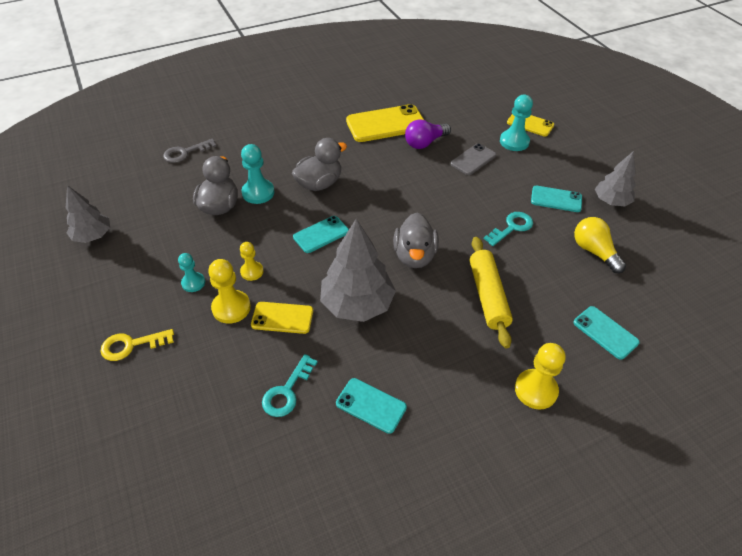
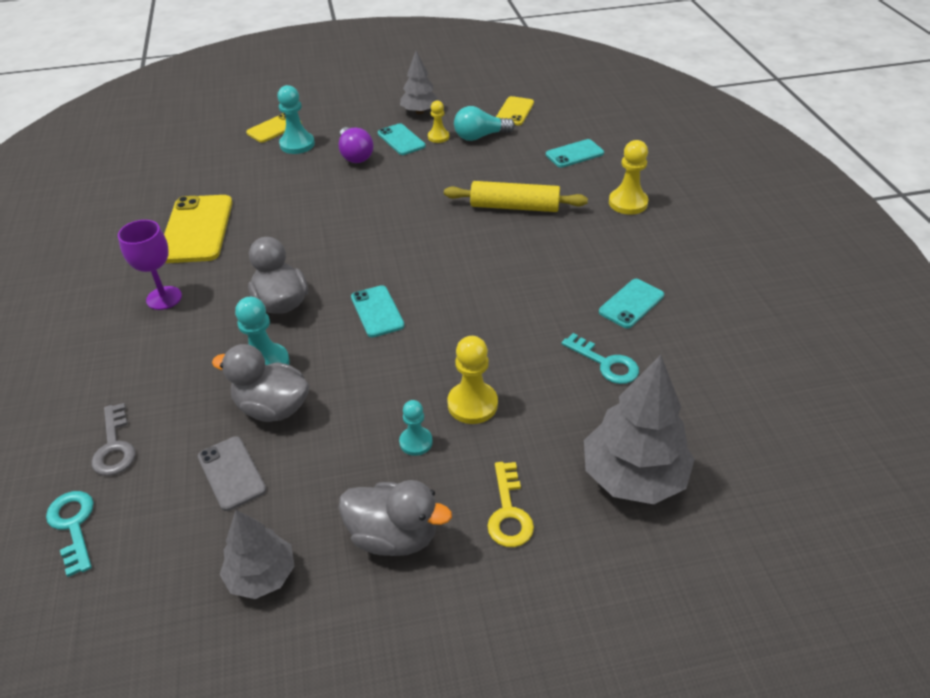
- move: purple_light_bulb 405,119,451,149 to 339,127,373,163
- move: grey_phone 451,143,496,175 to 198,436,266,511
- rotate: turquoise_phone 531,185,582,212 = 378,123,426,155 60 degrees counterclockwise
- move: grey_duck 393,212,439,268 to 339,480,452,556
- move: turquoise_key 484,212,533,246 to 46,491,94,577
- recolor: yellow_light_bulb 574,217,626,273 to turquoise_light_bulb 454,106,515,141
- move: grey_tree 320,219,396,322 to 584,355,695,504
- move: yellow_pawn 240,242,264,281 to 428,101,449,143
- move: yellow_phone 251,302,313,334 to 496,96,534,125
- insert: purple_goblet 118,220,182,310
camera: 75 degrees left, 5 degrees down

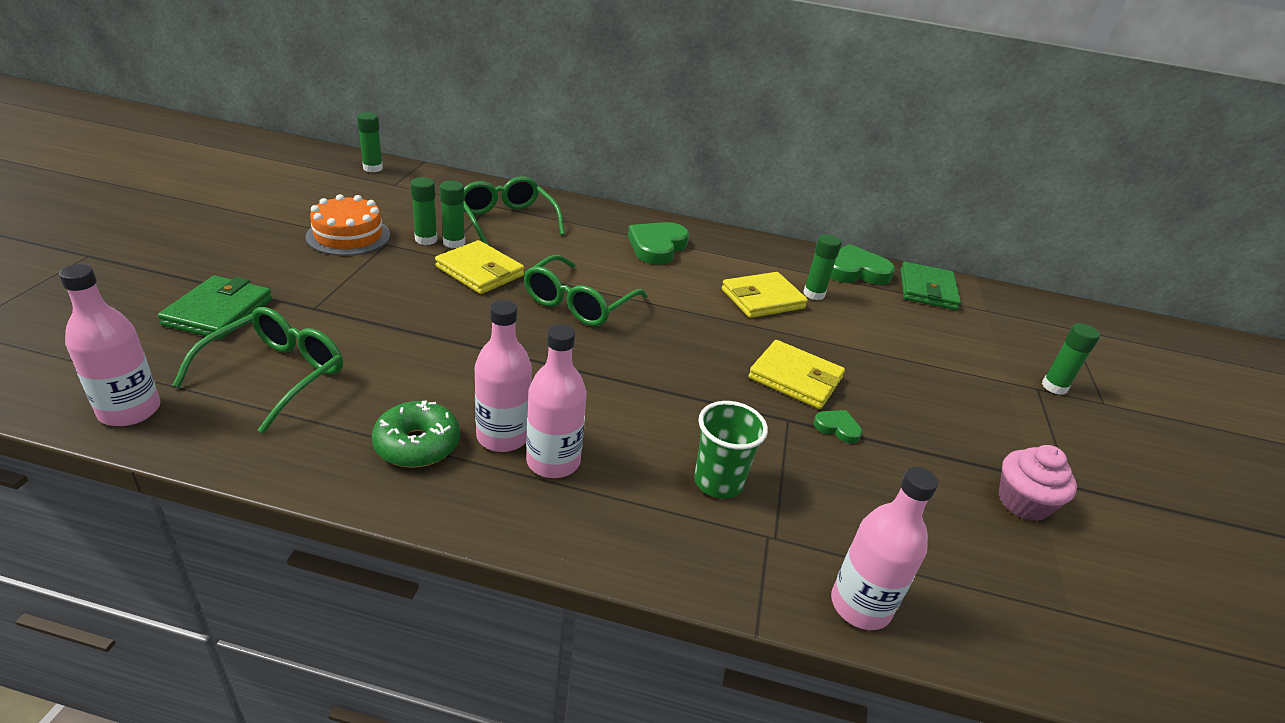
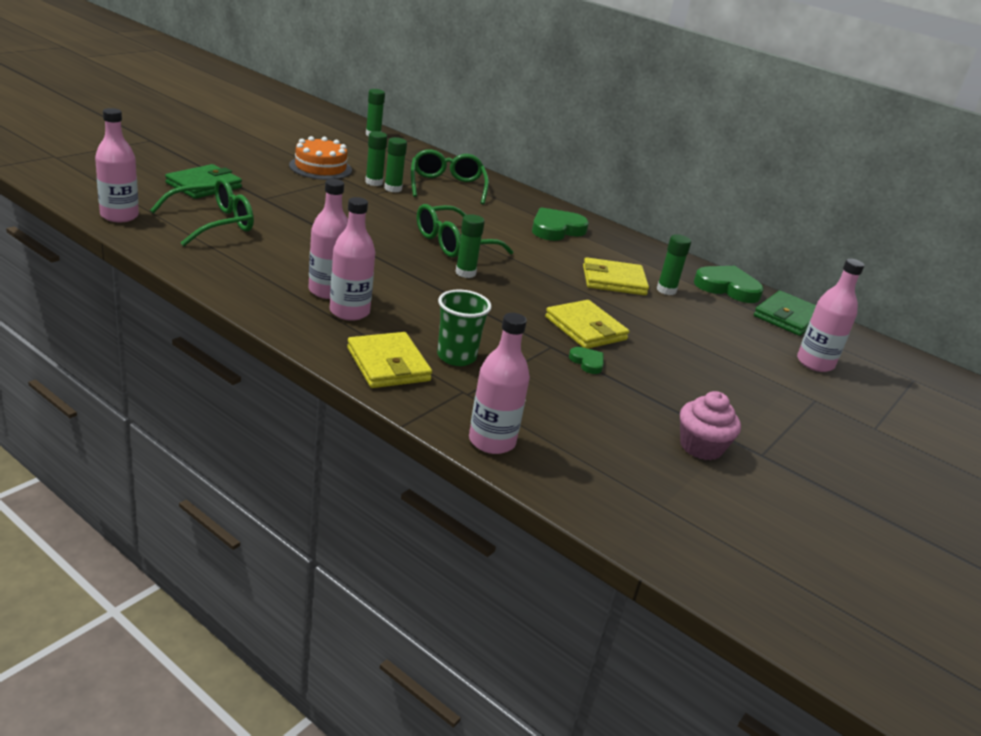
- move: yellow_wallet 435,240,524,294 to 347,332,432,388
- move: green_glue_stick 1042,323,1100,395 to 455,214,485,278
- delete: green_donut 372,400,460,468
- insert: pink_bottle 797,259,864,372
camera: 25 degrees right, 5 degrees down

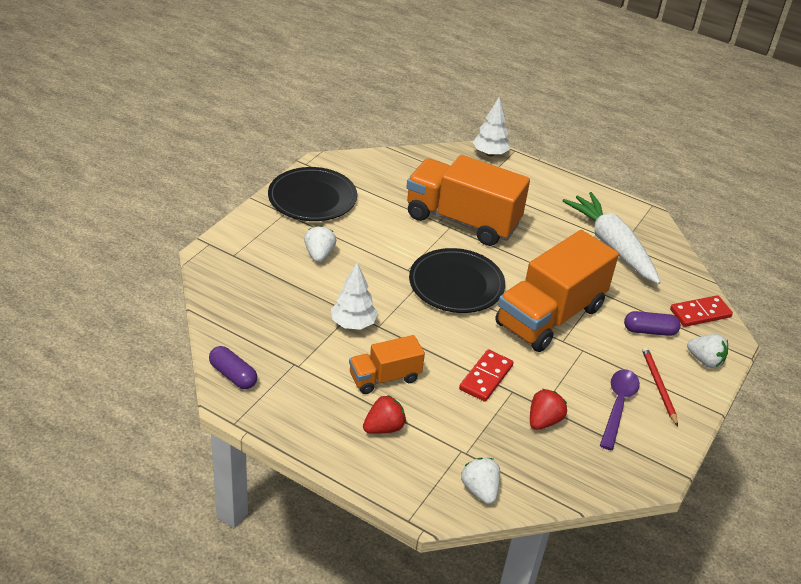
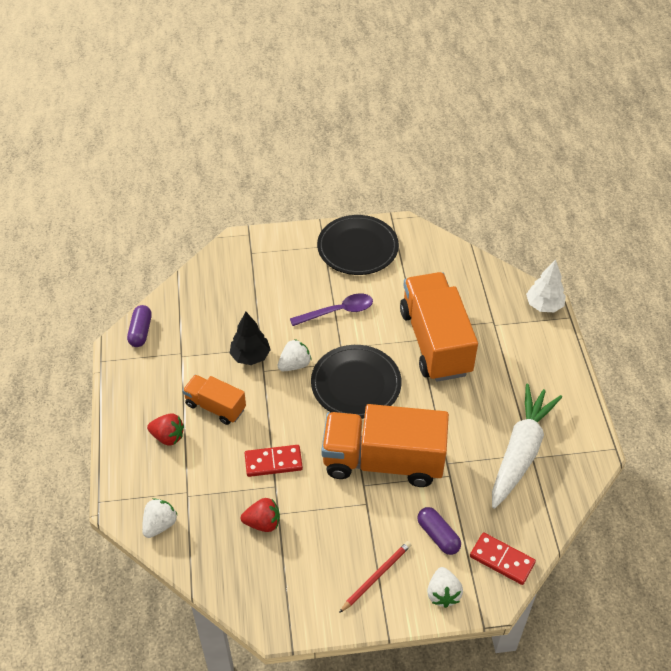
- move: white_strawberry 304,226,336,262 to 278,339,312,371
- recolor: white_tree 331,262,378,330 to black_tree 230,312,271,365
- move: purple_spoon 600,369,640,450 to 290,293,373,326
camera: 55 degrees right, 10 degrees up

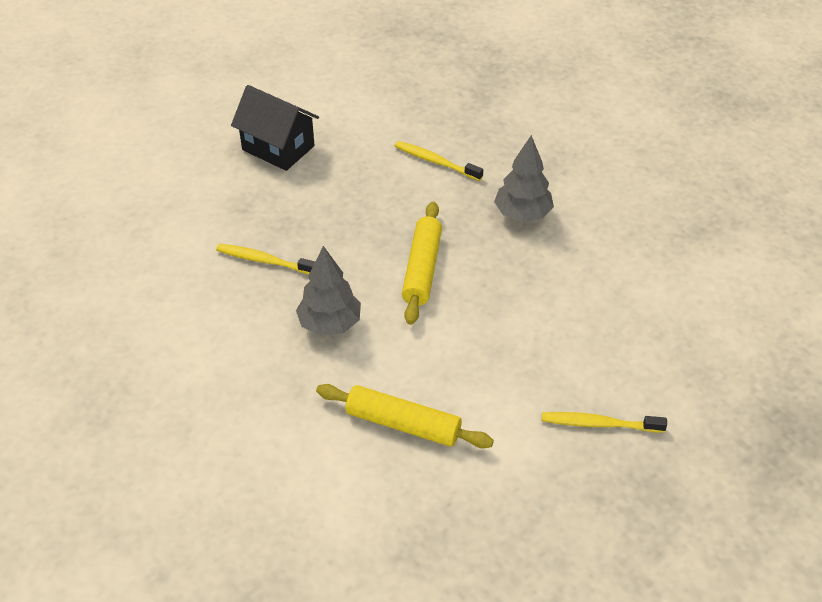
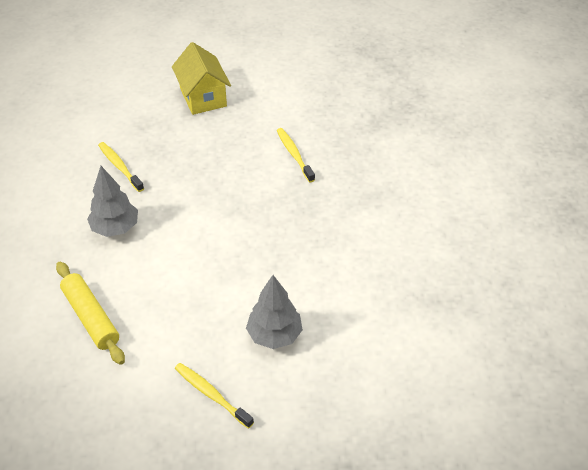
- recolor: black_house 231,85,319,171 to yellow_house 172,42,231,115
- move: grey_tree 494,135,554,222 to 246,275,303,349
- delete: yellow_rolling_pin 402,202,442,325
camera: 35 degrees right, 0 degrees up

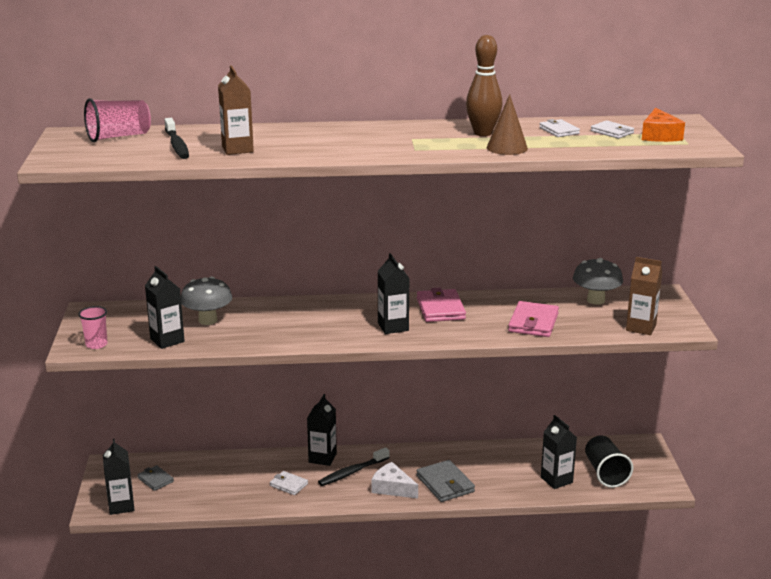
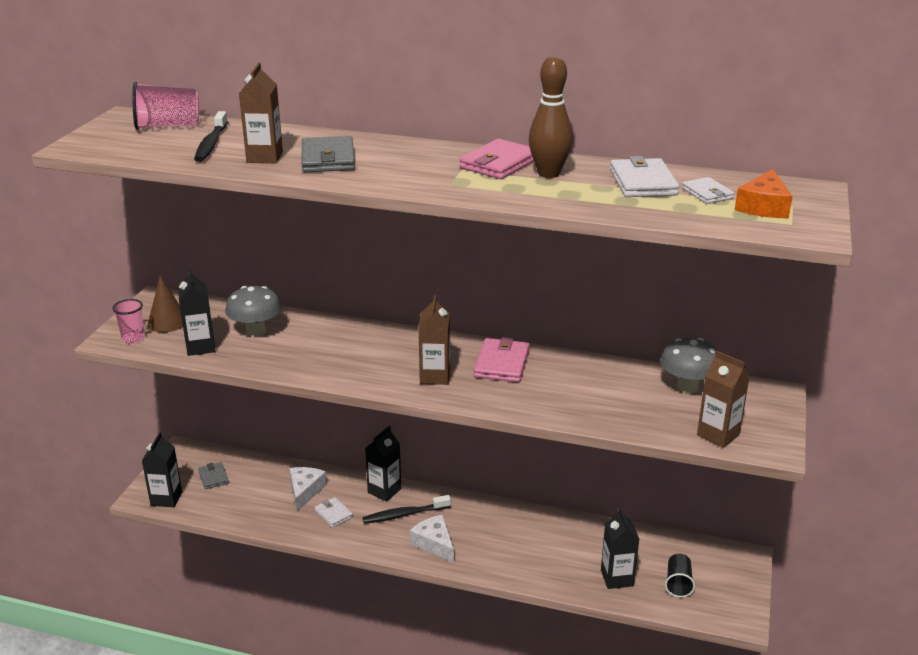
- move: brown_cone 486,94,528,155 to 148,275,183,332
- resize: white_wallet 539,119,580,137 = 610,156,679,197 x1.66
- recolor: black_carton 378,253,410,334 to brown_carton 418,295,450,385
- move: pink_wallet 508,301,559,337 to 459,139,534,179
- resize: black_cup 585,435,633,488 = 665,554,695,598 x0.66
- move: grey_wallet 416,460,475,502 to 301,136,355,172
- insert: white_cheese 289,467,327,511
camera: 20 degrees right, 5 degrees up

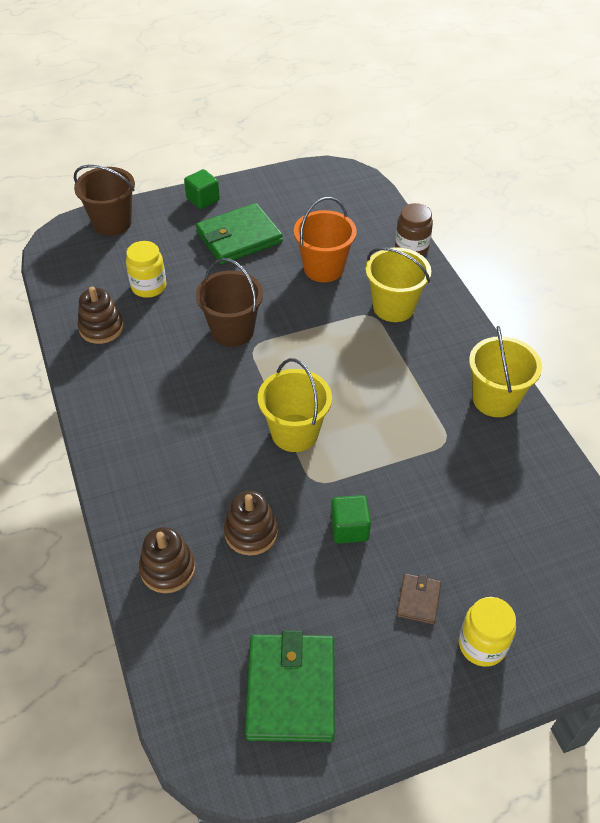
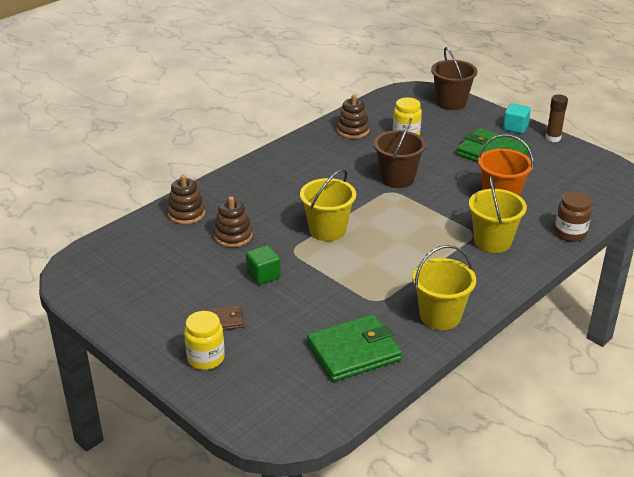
- recolor: green_cube 184,169,220,209 to turquoise_cube 503,103,531,134
- move: green_wallet 245,630,335,742 to 307,314,402,382
- insert: brown_glue_stick 546,94,568,142
camera: 65 degrees right, 15 degrees down

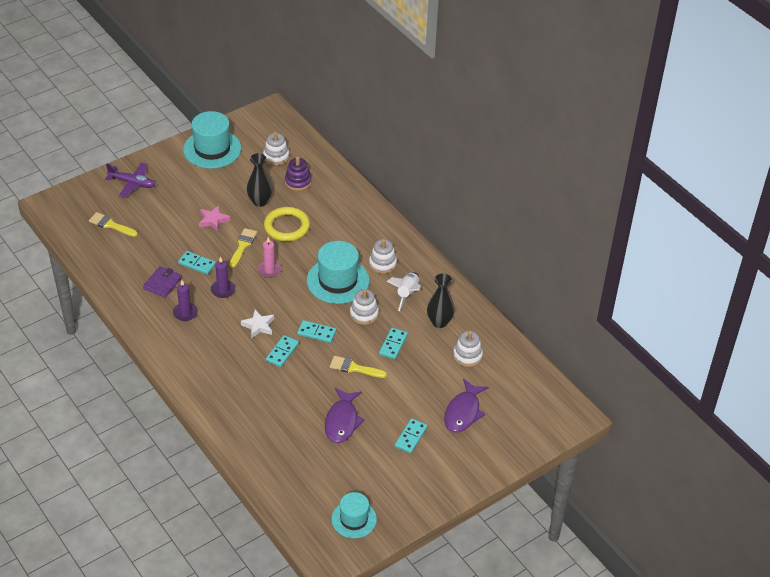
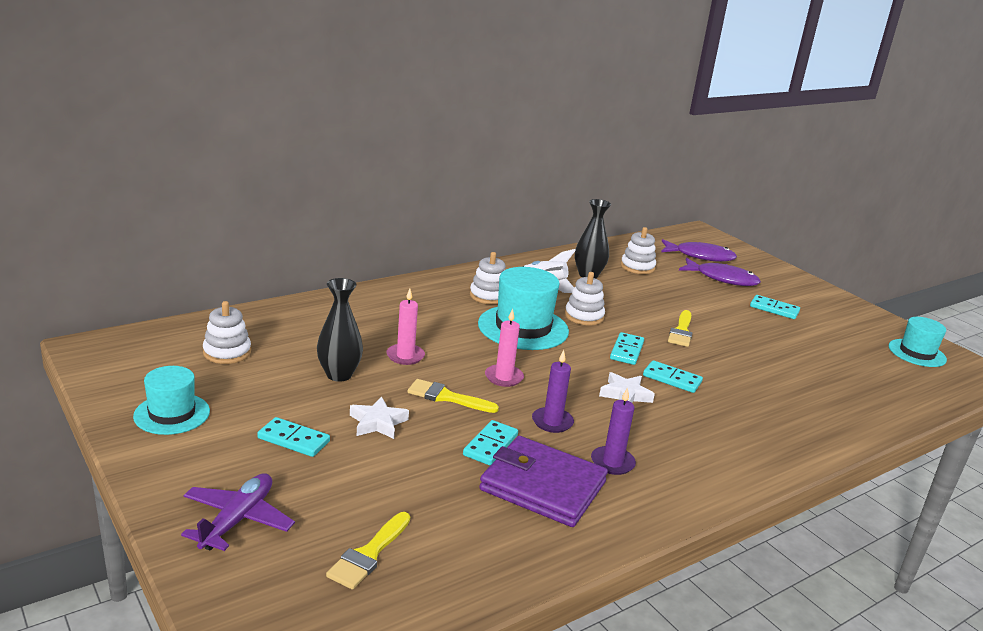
- resize: turquoise_hat 183,111,241,169 = 133,366,210,435 x0.62
- delete: purple_stacking_toy 285,157,312,191
- recolor: pink_star 199,205,230,232 to white_star 350,396,409,439
- replace: yellow_ring 264,207,310,241 to pink_candle 386,289,425,365
- resize: purple_wallet 143,266,182,298 = 479,436,608,527 x1.71
- move: turquoise_domino 379,328,408,359 to 257,417,330,457
- move: purple_fish 325,388,365,443 to 661,239,737,262
camera: 90 degrees left, 20 degrees down

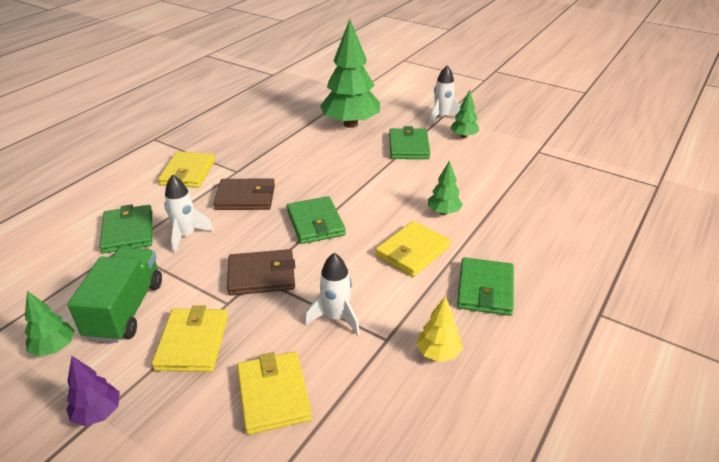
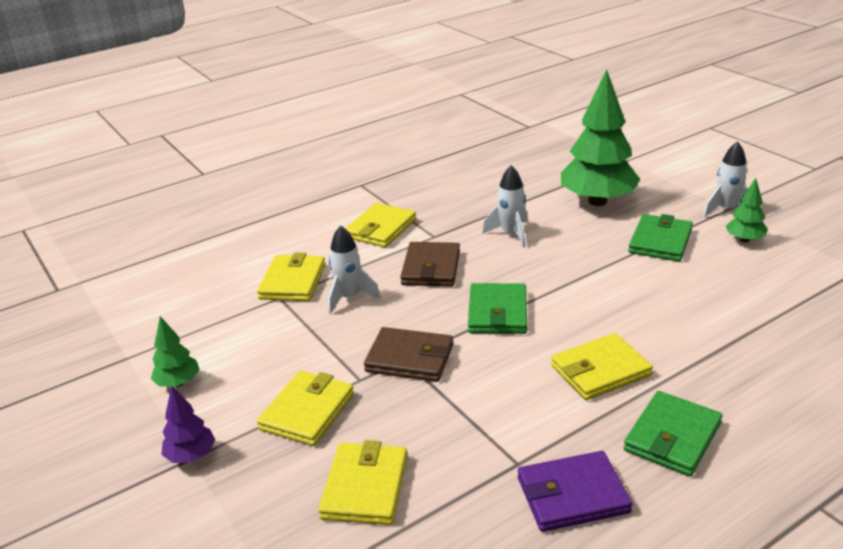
- delete: green_tree 428,160,463,215
- rotate: brown_wallet 213,178,275,210 = 400,242,460,287 75 degrees clockwise
- recolor: green_wallet 100,205,152,253 to yellow_wallet 257,252,325,301
- delete: green_truck 68,247,162,343
- move: white_rocket 305,253,360,335 to 482,165,527,248
- replace: yellow_tree 416,296,463,362 to purple_wallet 518,451,632,532
camera: 25 degrees right, 5 degrees down

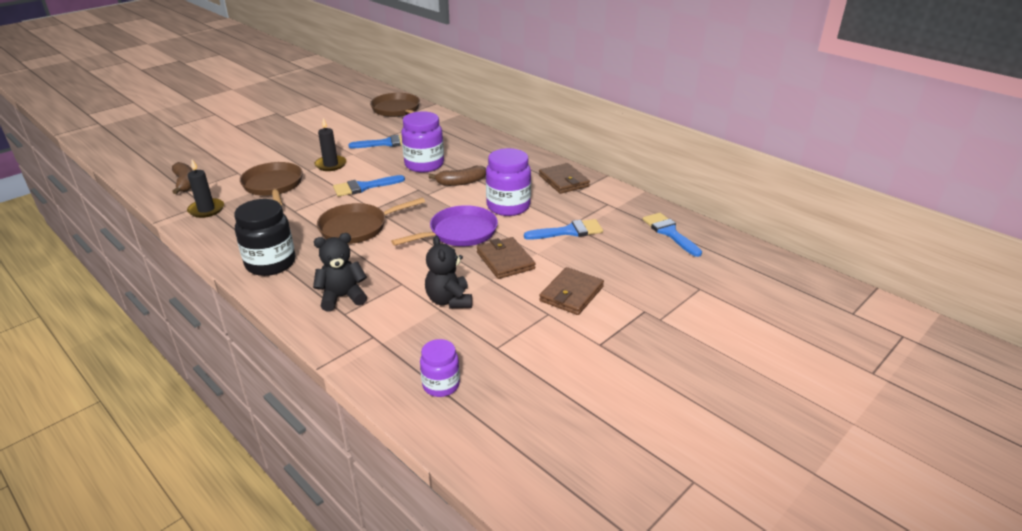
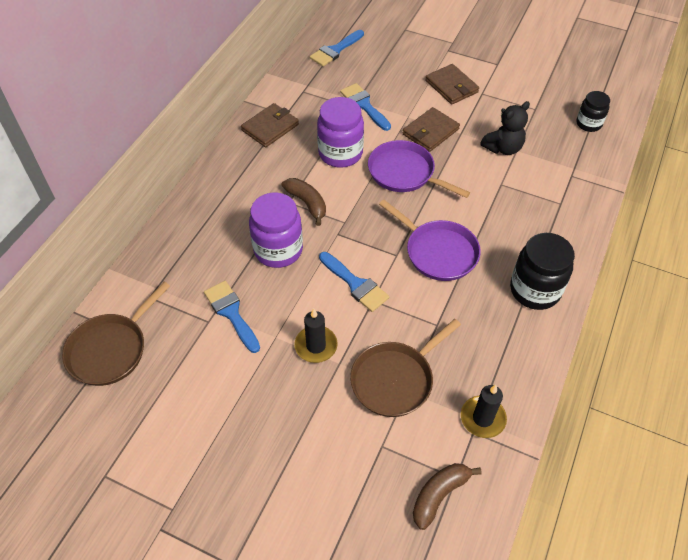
- recolor: brown_pan 317,197,425,244 to purple_pan 379,200,481,281
- delete: black_teddy_bear 313,233,367,312
- rotate: brown_wallet 539,267,604,315 = 425,64,479,104 45 degrees clockwise
- recolor: purple_jar 420,339,460,397 to black_jar 576,91,610,132
camera: 110 degrees left, 20 degrees up

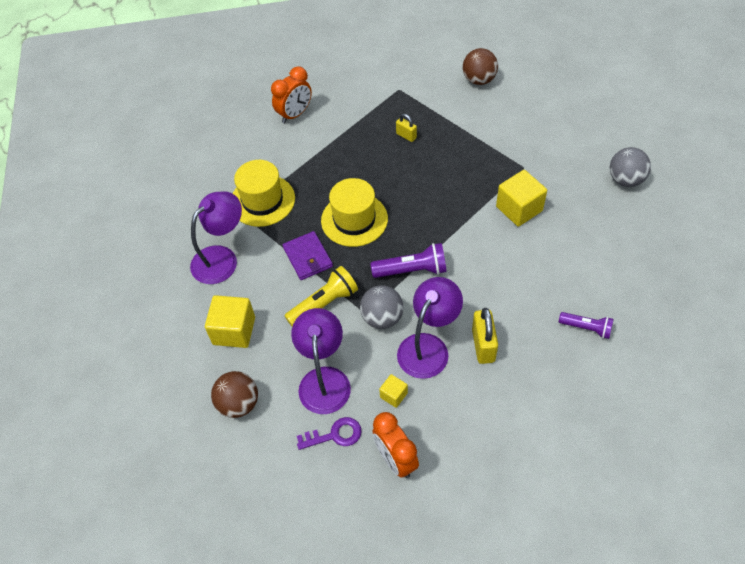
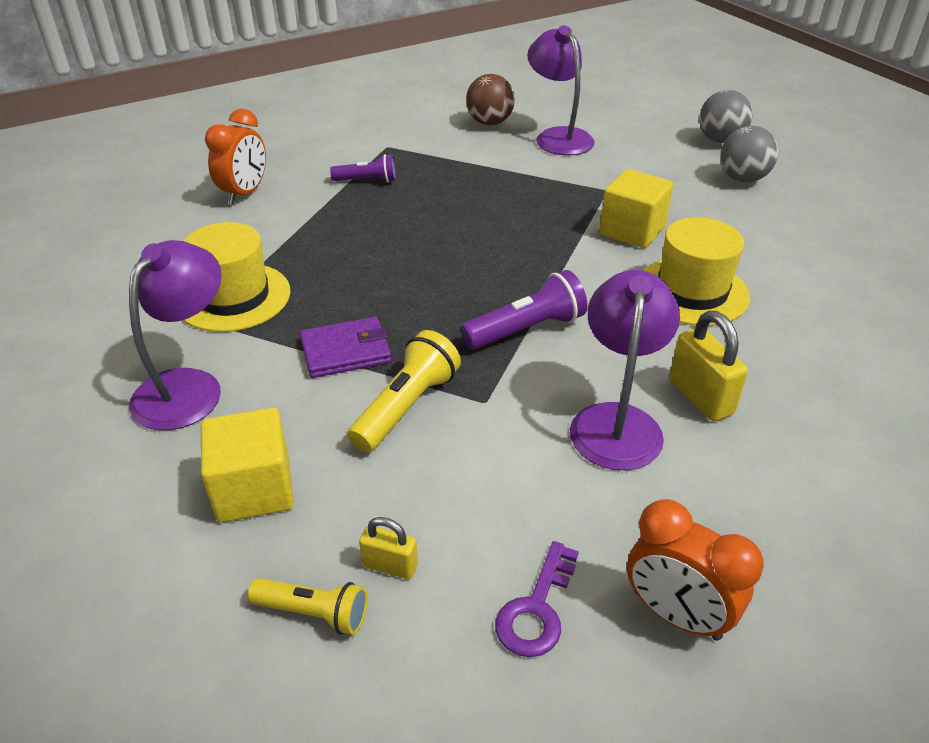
- move: yellow_padlock 396,114,417,142 to 359,517,418,579
- move: yellow_hat 321,178,388,247 to 643,217,750,326
- rotate: purple_wallet 283,231,333,280 = 300,317,391,378 60 degrees counterclockwise
- move: grey_ball 360,285,403,329 to 699,90,753,143
- move: purple_lamp 291,308,351,414 to 527,25,595,155
- move: purple_flashlight 559,312,614,339 to 330,154,396,183
- replace: brown_ball 211,371,258,418 to yellow_flashlight 248,578,367,635
- delete: yellow_cube 379,374,408,408
- rotate: purple_key 297,417,362,450 = 495,541,579,657 150 degrees clockwise
camera: 25 degrees left, 15 degrees down

